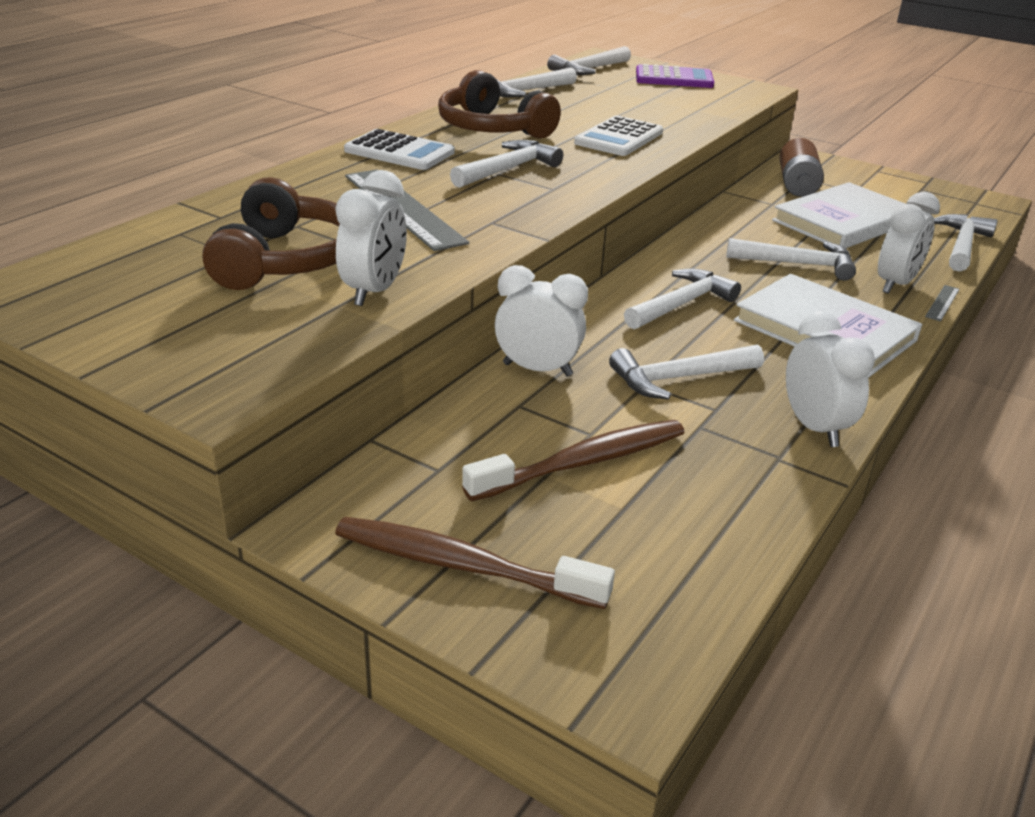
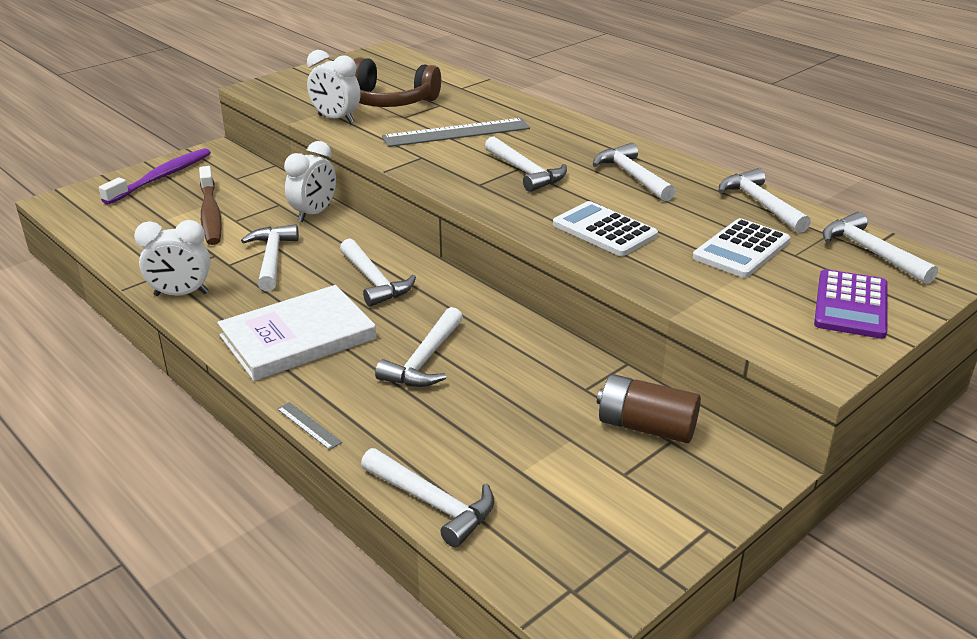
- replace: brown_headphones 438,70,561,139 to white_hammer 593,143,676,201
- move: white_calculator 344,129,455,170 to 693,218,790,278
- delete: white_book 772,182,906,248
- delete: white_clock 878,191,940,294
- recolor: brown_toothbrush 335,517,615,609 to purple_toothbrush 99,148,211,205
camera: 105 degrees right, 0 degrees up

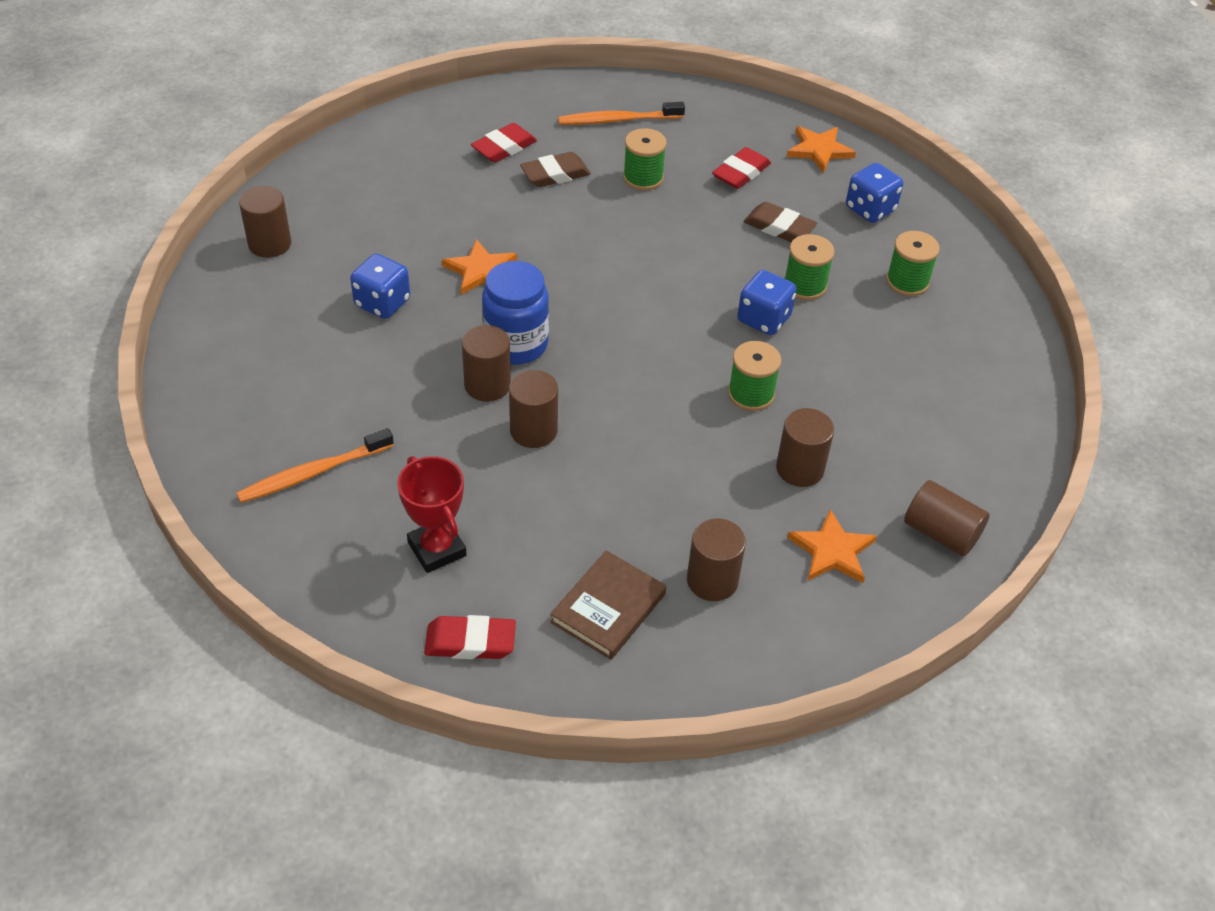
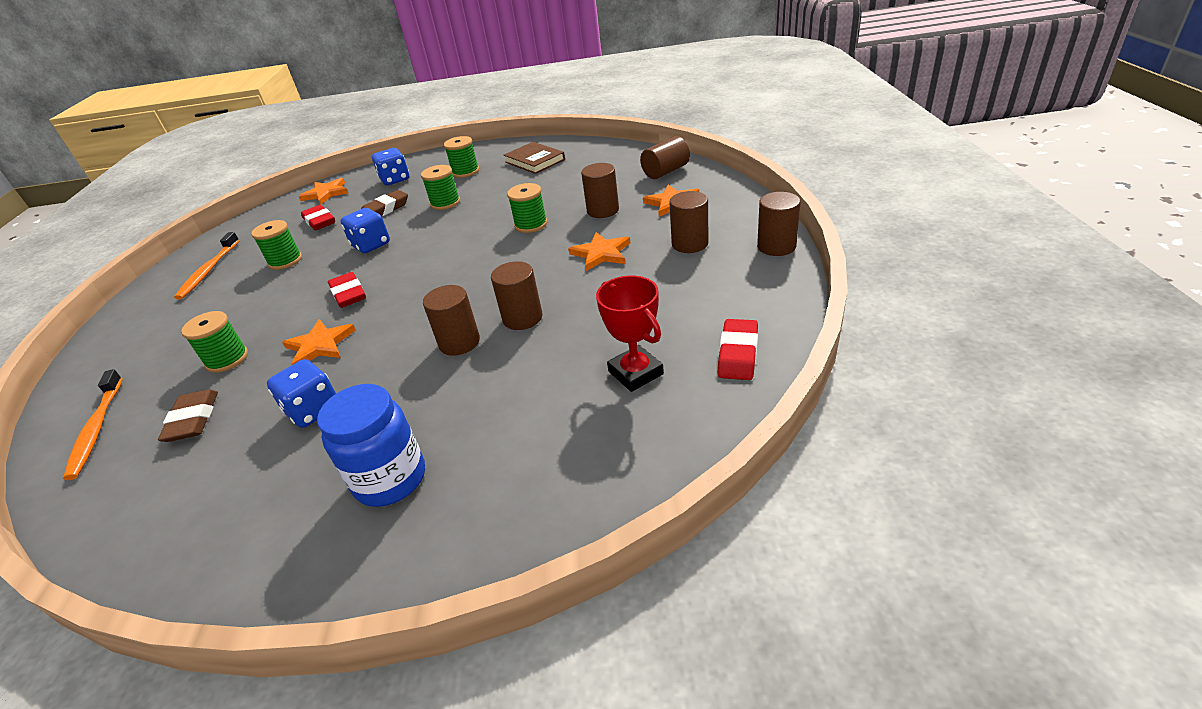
- move: red_eraser 471,123,537,162 to 328,272,366,308
- move: brown_eraser 520,152,591,187 to 158,389,218,442
- move: brown_cylinder 239,186,291,258 to 757,192,801,256
- move: blue_jar 482,261,549,364 to 317,384,425,507
- move: blue_dice 737,270,796,335 to 340,208,390,253
- move: orange_toothbrush 237,428,394,503 to 63,369,123,480
- rotate: red_trophy 397,456,467,573 = 596,275,664,392 75 degrees clockwise
- move: brown_book 550,550,666,660 to 504,142,565,174
- insert: orange_star 568,232,630,271
- insert: green_spool 181,311,248,373
camera: 70 degrees left, 10 degrees down

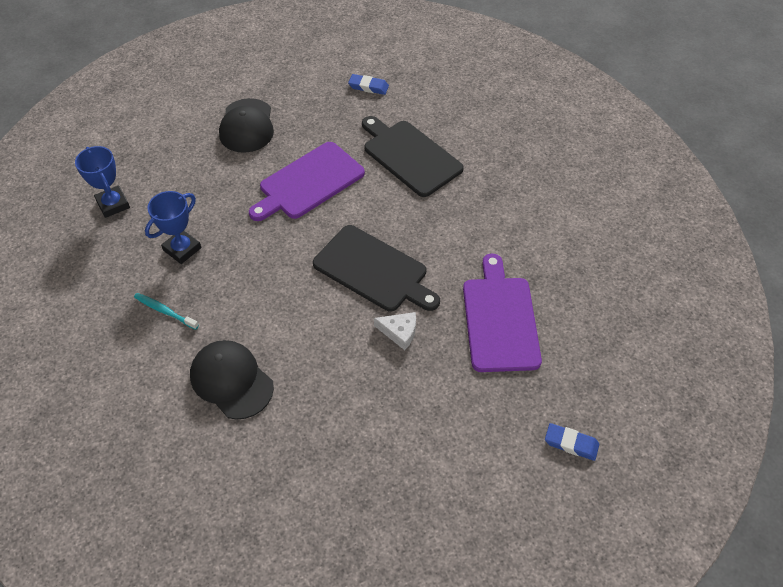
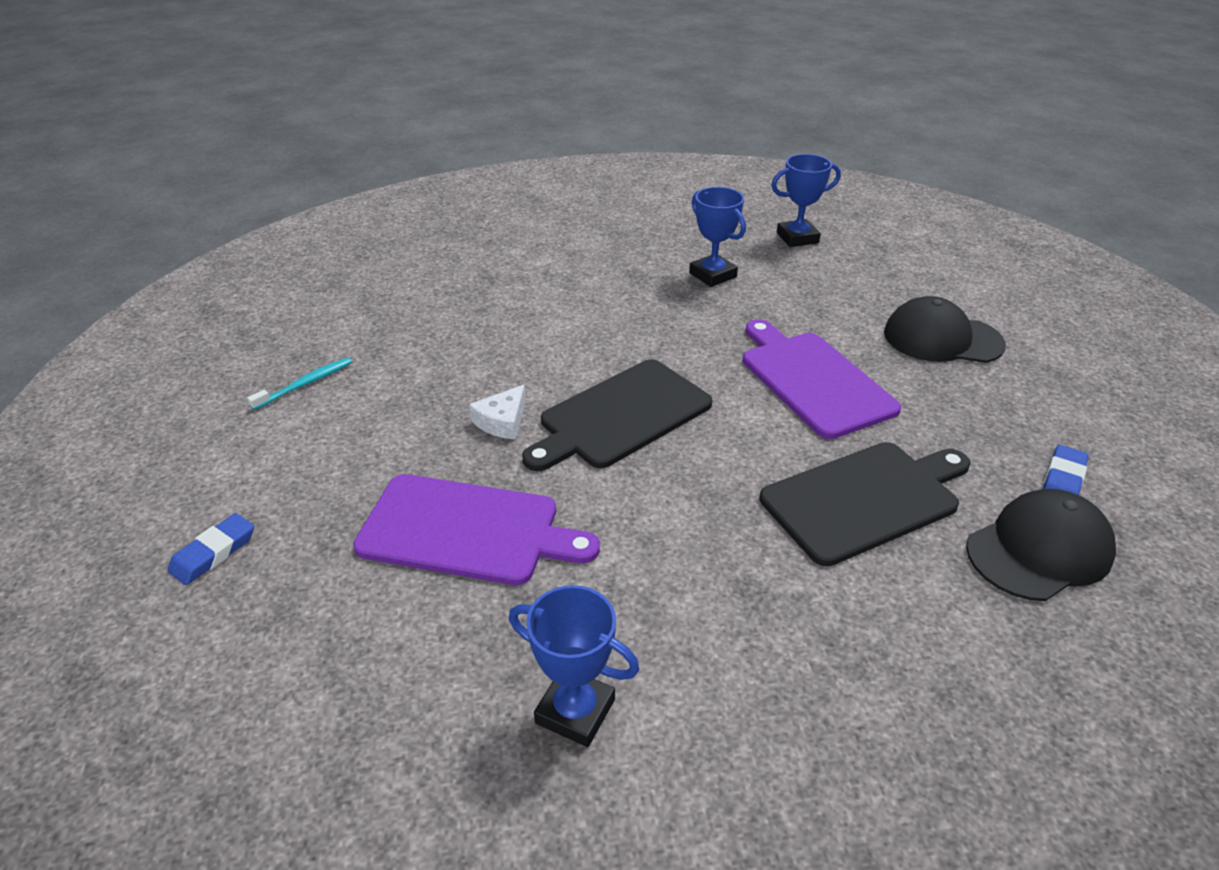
- move: turquoise_toothbrush 134,293,199,330 to 247,357,352,410
- move: black_cap 190,340,274,420 to 966,489,1116,601
- insert: blue_trophy 509,585,640,747
camera: 105 degrees right, 15 degrees down

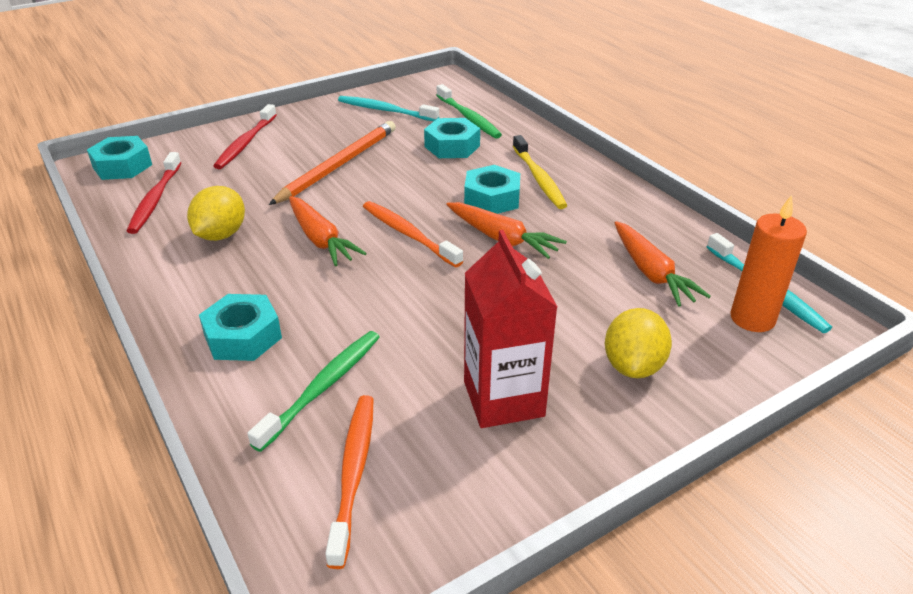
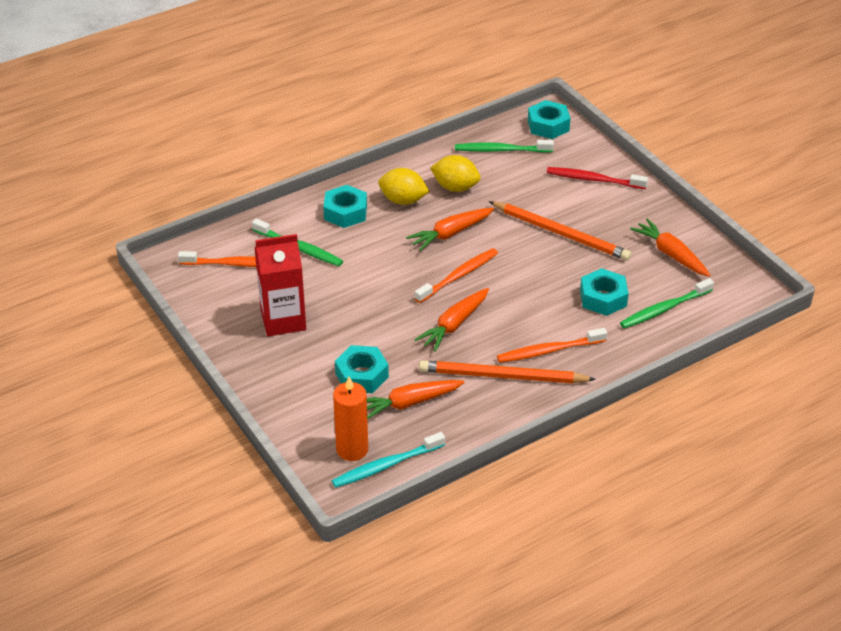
- replace: turquoise_toothbrush 338,96,439,121 to orange_carrot 630,218,710,277
- recolor: yellow_toothbrush 513,135,568,209 to orange_toothbrush 497,328,607,363
- recolor: red_toothbrush 127,152,181,234 to green_toothbrush 455,140,554,153
- move: turquoise_nut 464,165,520,214 to 335,345,389,393
- move: yellow_lemon 605,308,672,378 to 378,168,430,205
- insert: orange_pencil 419,360,596,383
camera: 90 degrees right, 5 degrees up

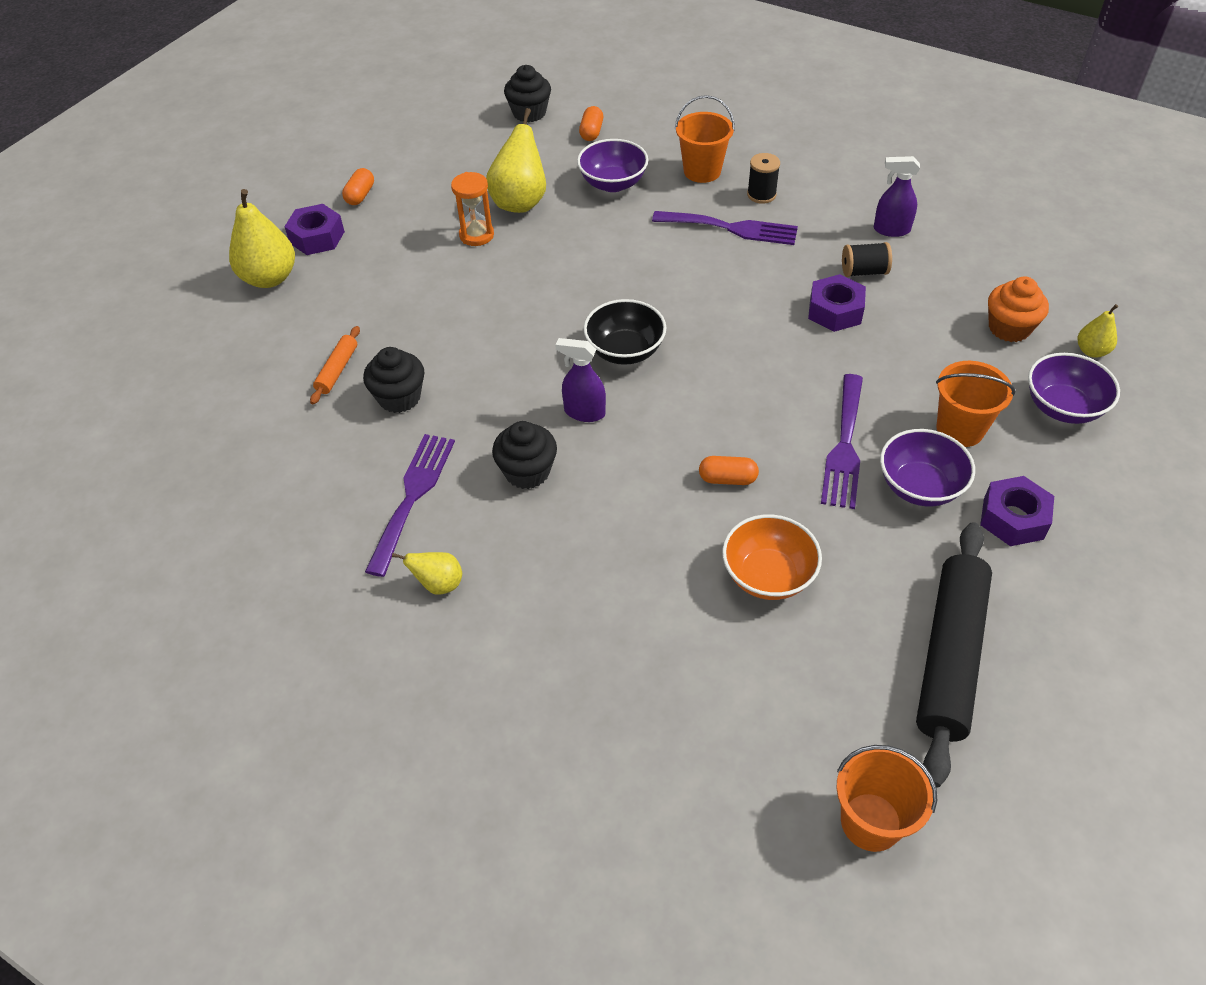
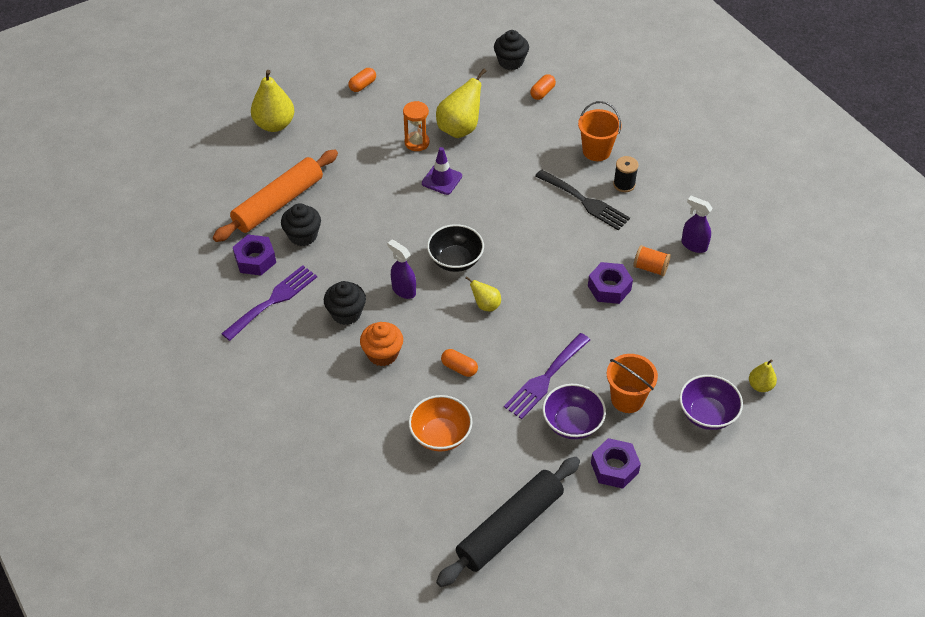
- delete: purple_bowl 577,139,648,192
- move: purple_nut 284,204,345,255 to 233,234,276,275
- recolor: purple_fork 652,211,798,245 to black_fork 535,170,630,230
- recolor: black_spool 842,242,892,277 to orange_spool 633,245,671,276
- move: orange_cupcake 988,277,1049,342 to 360,322,403,366
- resize: orange_rolling_pin 310,326,360,404 = 213,150,338,242 x2.23
- move: yellow_pear 392,552,462,595 to 465,276,501,311
- delete: orange_bucket 837,745,937,852
- insert: purple_traffic_cone 422,147,462,195
camera: 25 degrees right, 0 degrees up

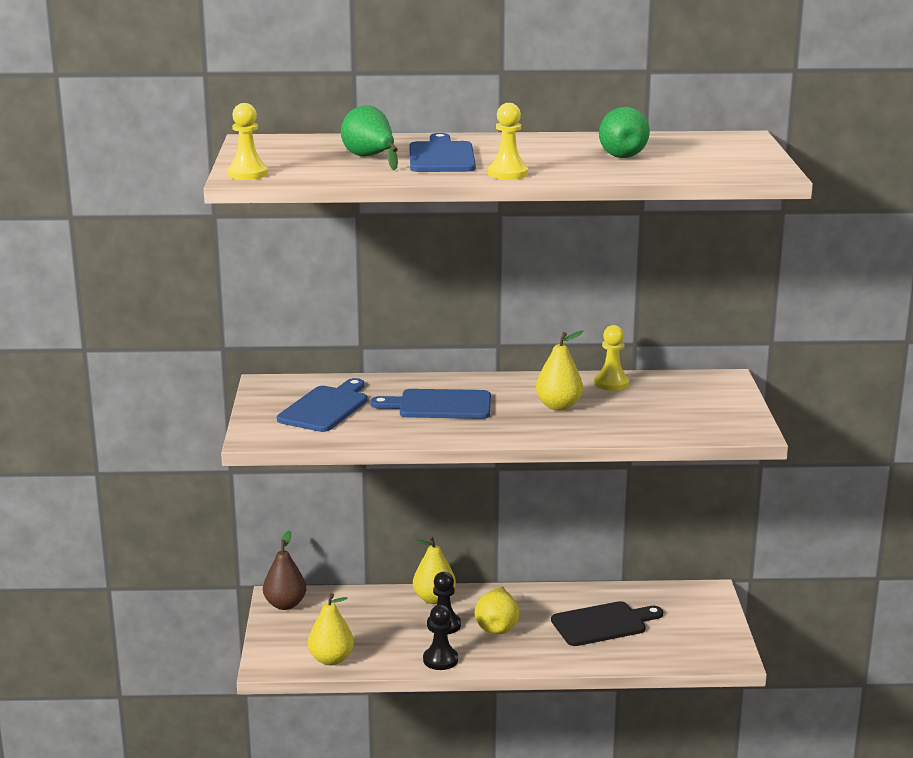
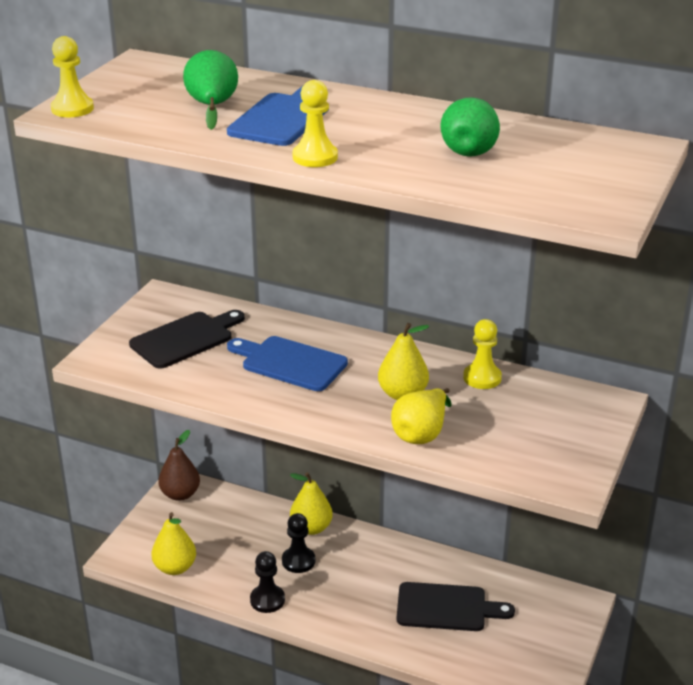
- recolor: blue_cutting_board 277,378,367,432 to black_cutting_board 129,310,245,369
- move: yellow_pear 474,587,519,634 to 391,388,452,444
camera: 25 degrees right, 10 degrees up

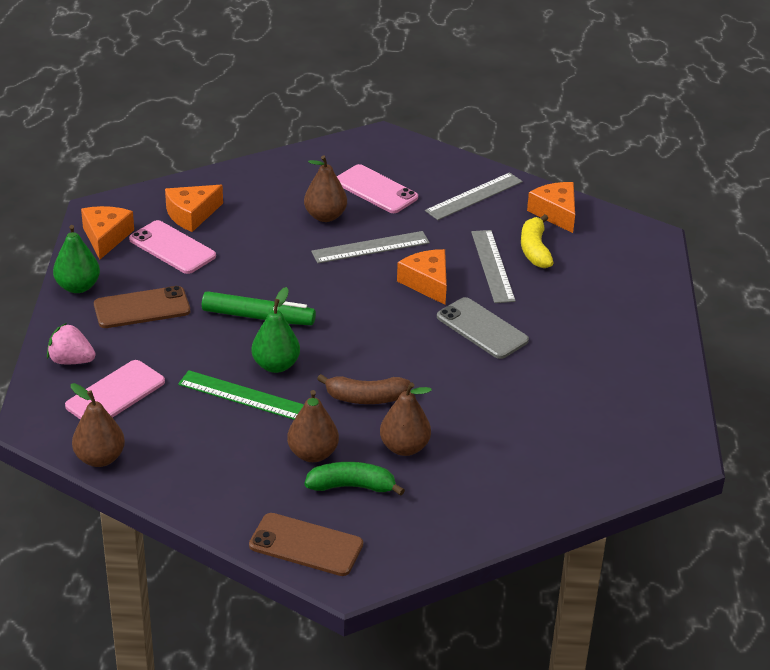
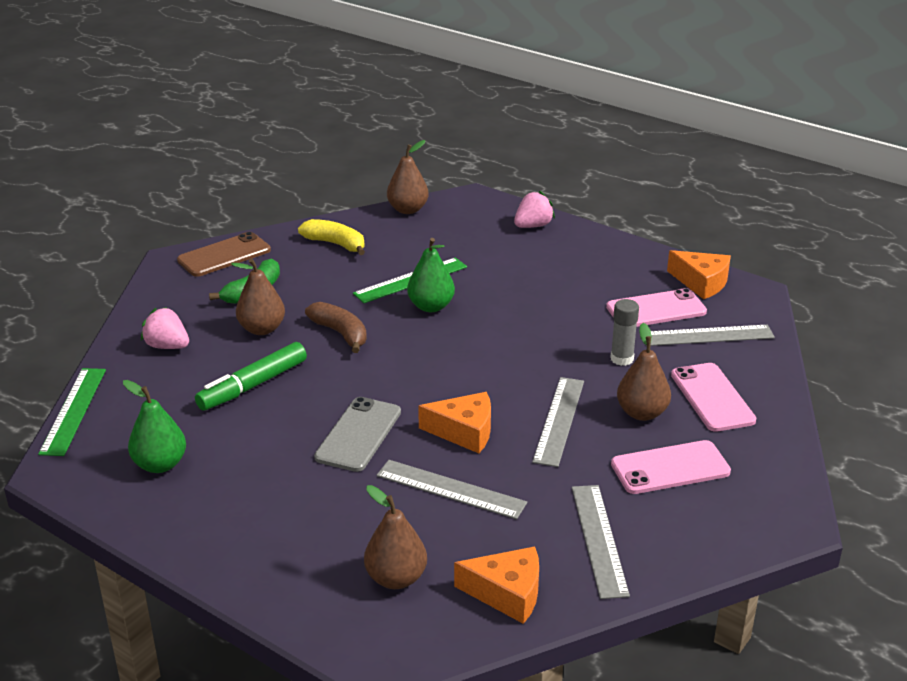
- replace: orange_cheese 165,185,223,232 to grey_ruler 646,325,775,346
- move: yellow_banana 521,214,554,268 to 298,219,365,255
- move: green_pear 53,225,100,293 to 123,380,186,473
- delete: brown_phone 94,286,190,328
- move: green_marker 202,291,316,325 to 195,342,307,411
- rotate: grey_phone 437,297,529,359 = 314,397,401,472 60 degrees counterclockwise
- move: pink_phone 65,360,165,419 to 671,363,756,432
- rotate: brown_banana 317,374,411,404 = 305,302,367,353 105 degrees clockwise
- move: brown_pear 287,390,339,462 to 364,485,427,589
- insert: grey_glue_stick 610,299,639,366
- insert: pink_strawberry 141,307,189,349
- insert: green_ruler 38,368,106,456
camera: 125 degrees right, 5 degrees down

